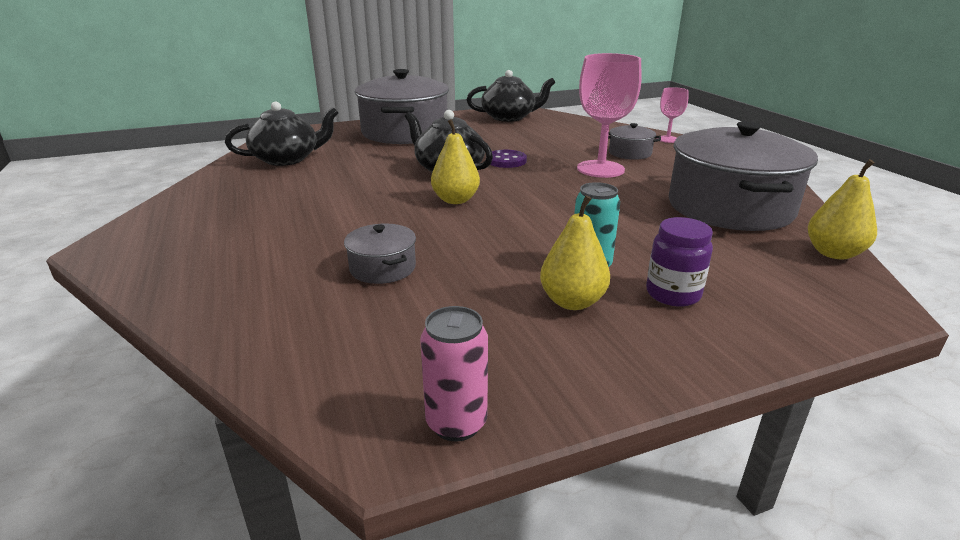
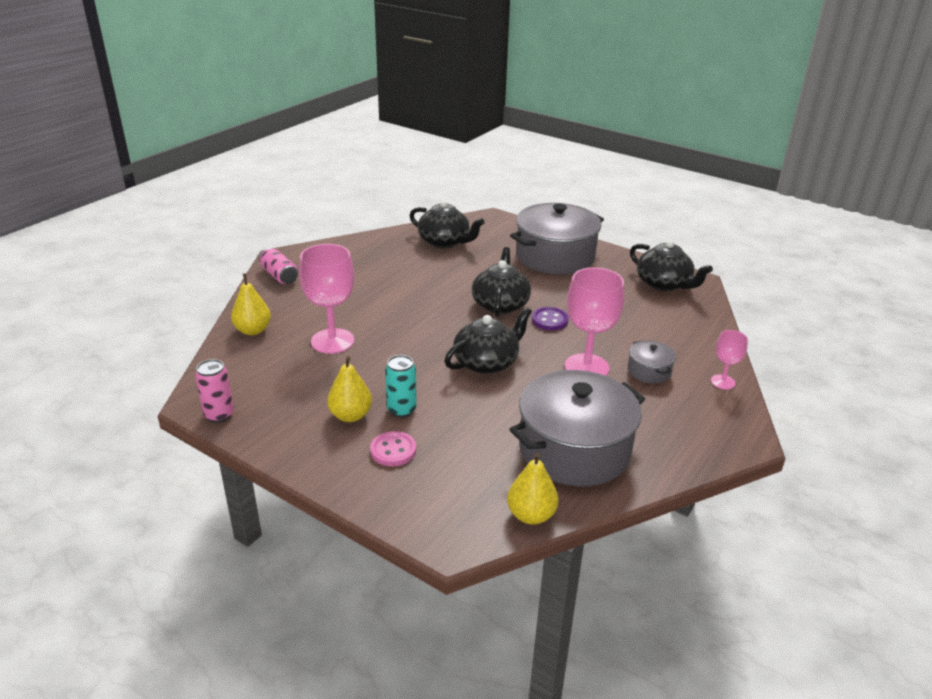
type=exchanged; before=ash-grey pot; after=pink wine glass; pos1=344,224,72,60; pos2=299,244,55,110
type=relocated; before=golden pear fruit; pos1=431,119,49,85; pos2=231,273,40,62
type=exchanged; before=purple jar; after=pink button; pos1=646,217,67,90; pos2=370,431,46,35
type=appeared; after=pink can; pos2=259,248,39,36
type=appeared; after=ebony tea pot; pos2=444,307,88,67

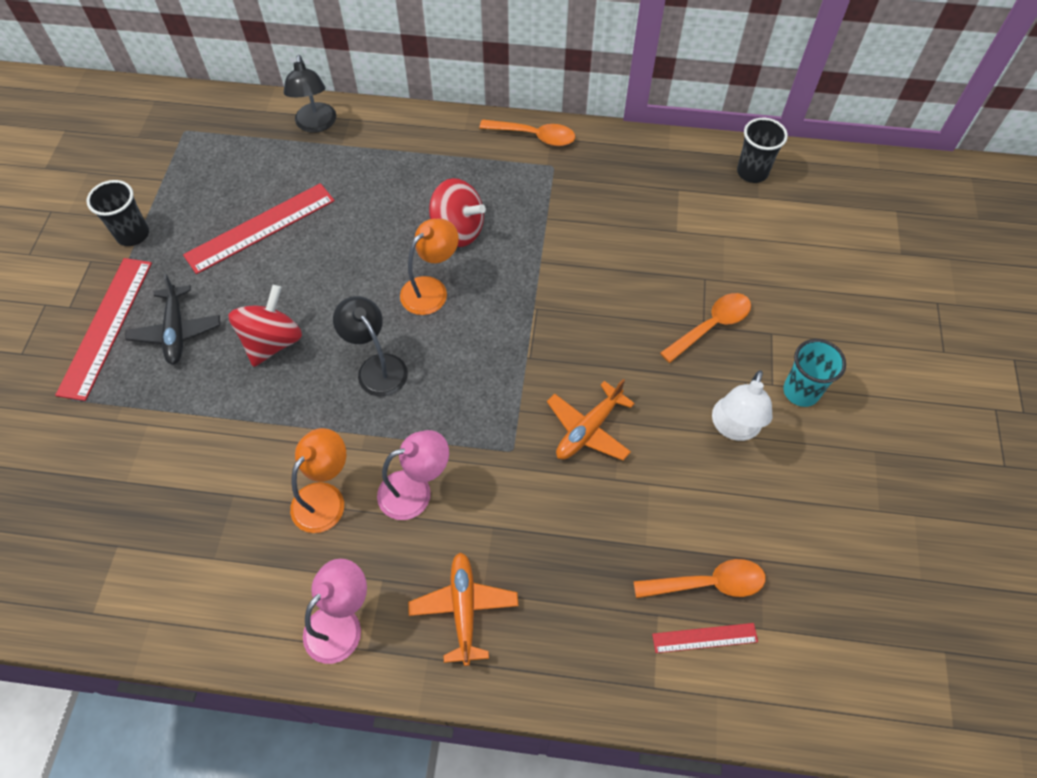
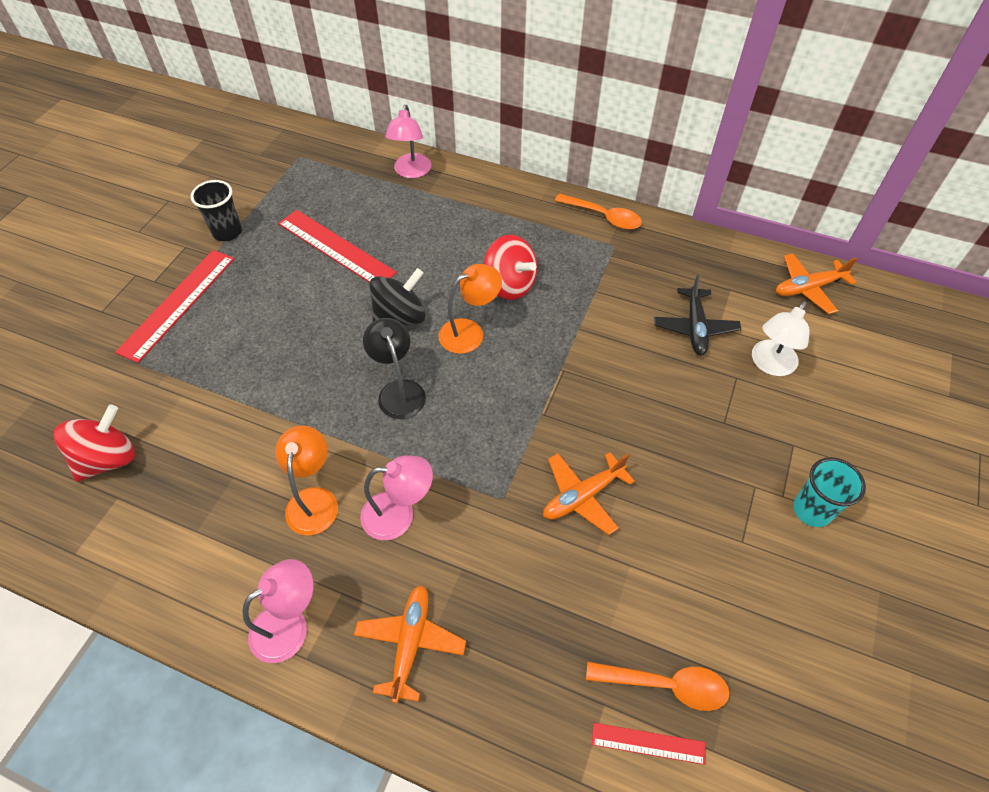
type=relocated; before=ebony aeroplane; pos1=125,274,95,91; pos2=654,275,87,81
type=spun; before=scarlet ruler; pos1=183,183,152,91; pos2=278,210,119,73; turn=60
type=relocated; before=scarlet toy top; pos1=228,285,74,82; pos2=54,405,81,77
type=colour; before=ebony lamp; after=pink lamp; pos1=284,55,52,78; pos2=385,105,46,73
type=spun; before=orange-coloured lamp; pos1=290,428,56,105; pos2=275,425,63,110; turn=-45
type=missing; before=orange-coloured spoon; pos1=660,293,91,70
type=relocated; before=snow-white lamp; pos1=712,370,60,71; pos2=752,301,58,75
type=exchanged; before=ebony beaker; after=orange-coloured aeroplane; pos1=737,118,51,65; pos2=776,253,81,61
type=appeared; after=ebony toy top; pos2=369,268,56,57

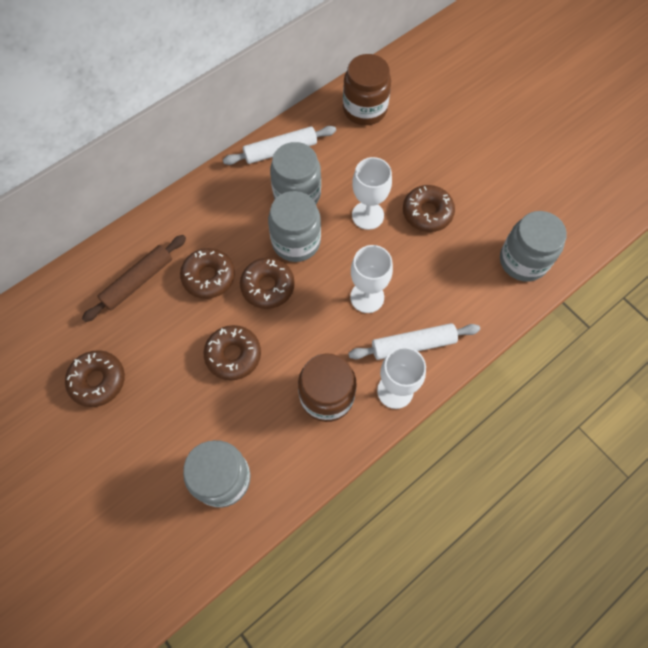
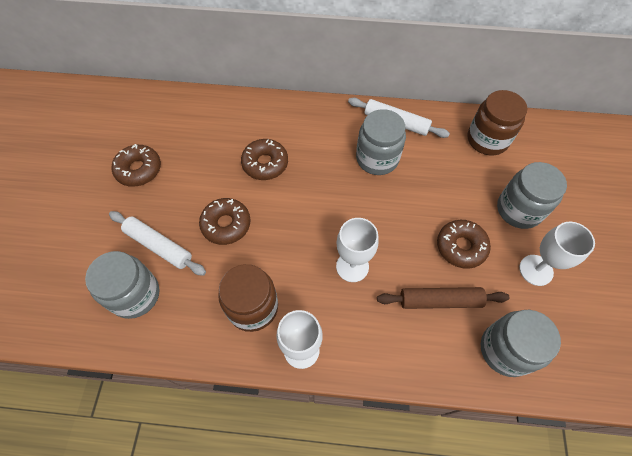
type=relocated; before=brown pastry roller; pos1=82,235,104,87; pos2=377,287,133,22
type=missing; before=brown donut; pos1=240,258,55,51
type=relocated; before=ash-grey jar; pos1=268,191,53,71; pos2=497,162,70,67
type=relocated; before=snow-white pastry roller; pos1=348,323,132,37; pos2=109,211,97,65
type=relocated; before=snow-white wine glass; pos1=352,157,40,73; pos2=519,222,76,64

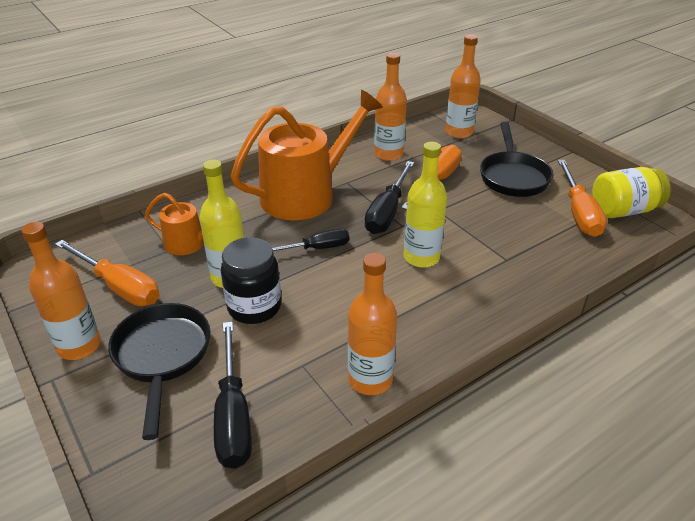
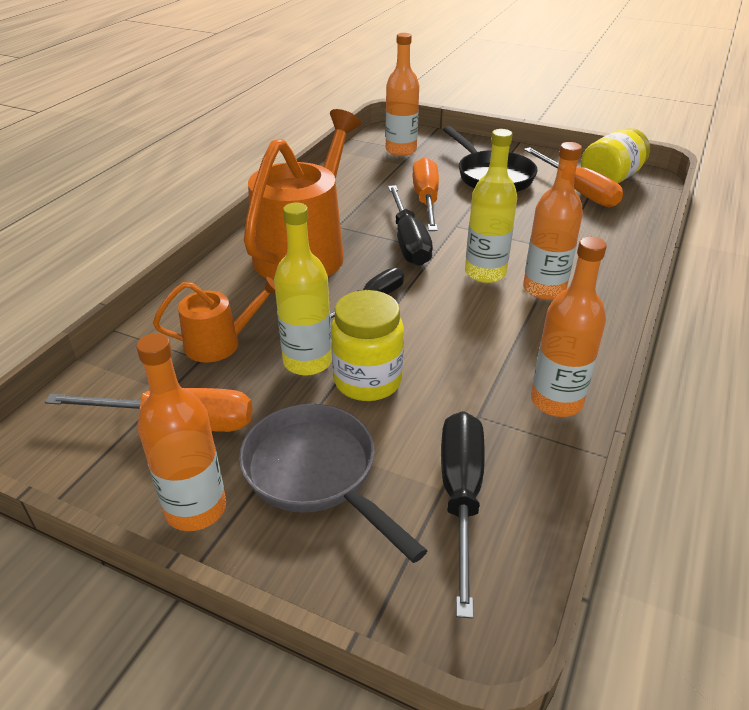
type=colour; before=ebony skillet; after=ash-grey skillet; pos1=108,303,103,137; pos2=239,404,189,159
type=spun; before=ebony hand screwdriver; pos1=214,322,38,147; pos2=441,411,44,208; turn=-135
type=colour; before=ebony jar; after=golden jar; pos1=221,237,60,87; pos2=331,290,73,111
type=relocated; before=orange-coloured drink bottle; pos1=374,53,33,108; pos2=523,142,60,158

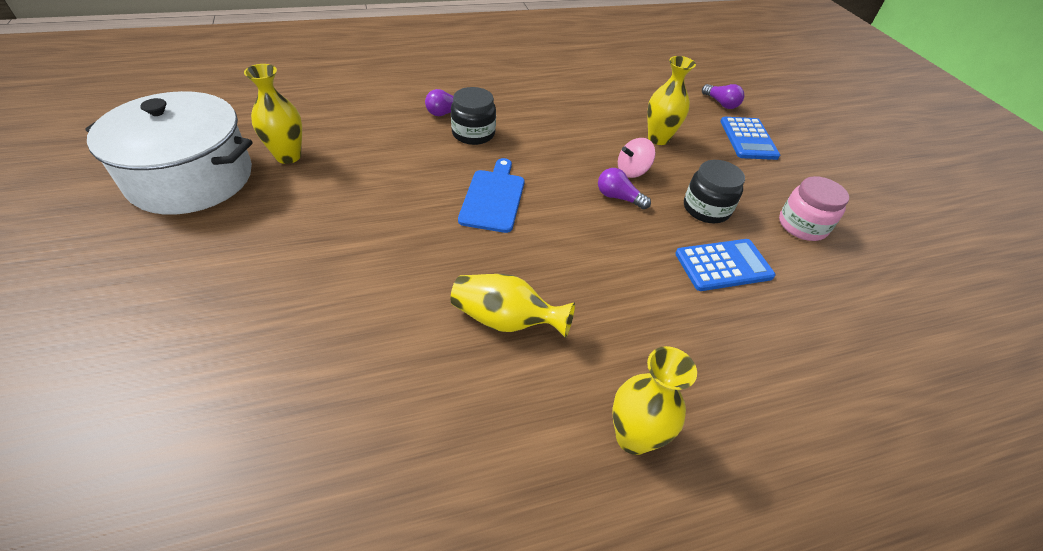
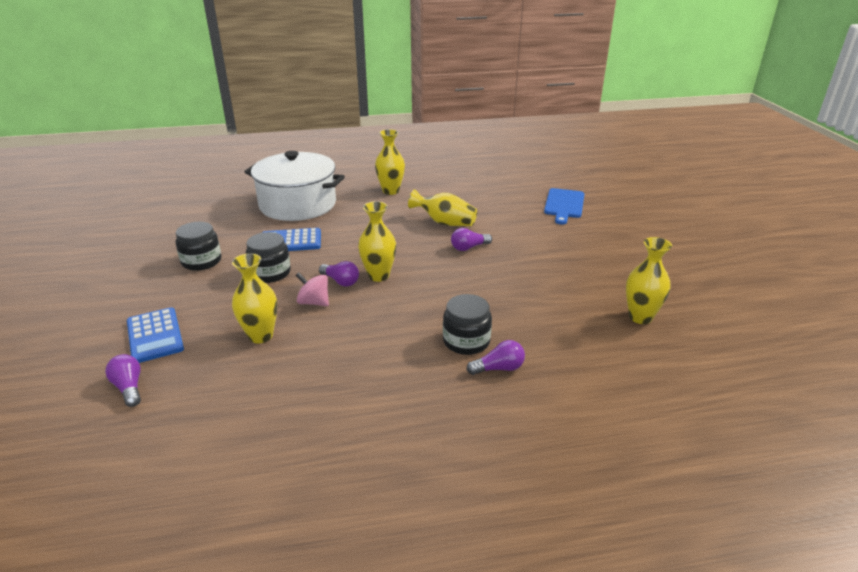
type=relocated; before=snow-white pot; pos1=85,91,168,124; pos2=244,151,101,70
type=relocated; before=royal blue chopping board; pos1=458,158,67,75; pos2=544,188,40,37
type=spun; before=pink toy top; pos1=618,138,38,40; pos2=296,272,33,34; turn=-135
type=spun; before=royal blue calculator; pos1=720,117,60,43; pos2=127,307,57,56; turn=150
type=colour; before=pink jar; after=ebony jar; pos1=779,176,70,65; pos2=176,222,45,49
type=appeared; after=golden flower vase; pos2=358,201,38,81
type=appeared; after=purple lightbulb; pos2=451,228,41,23

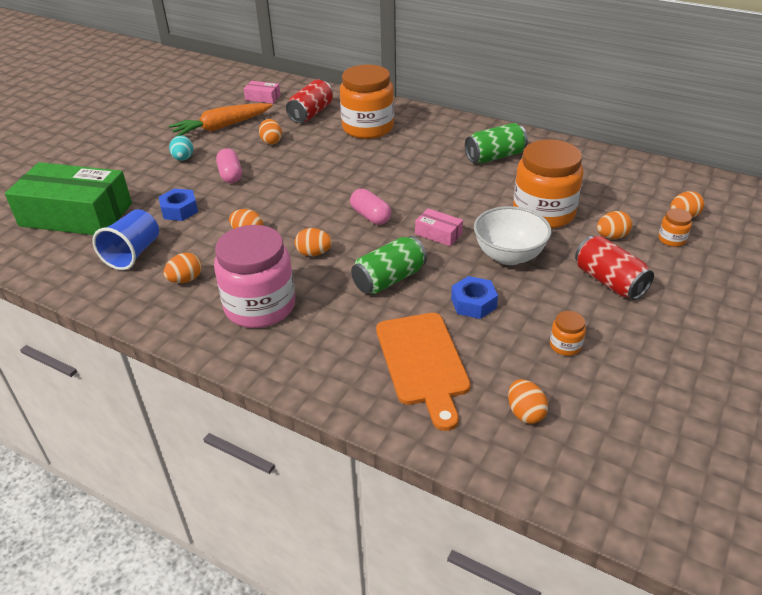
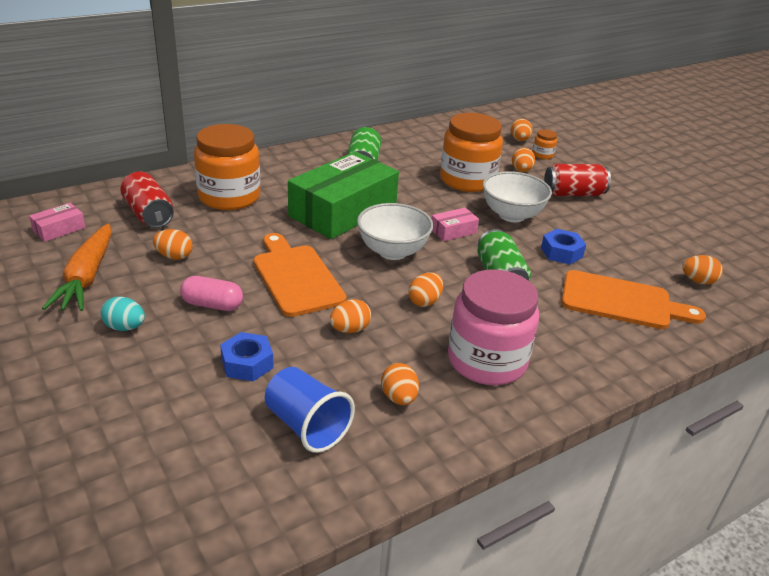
type=relocated; before=leaf-green parcel; pos1=5,162,127,73; pos2=288,151,111,88
type=exchanged; before=pink pill; after=snow-white serving bowl; pos1=350,189,41,36; pos2=357,203,76,57
type=missing; before=orange-coloured jar; pos1=550,311,36,45
type=appeared; after=orange-coloured chopping board; pos2=254,233,93,84

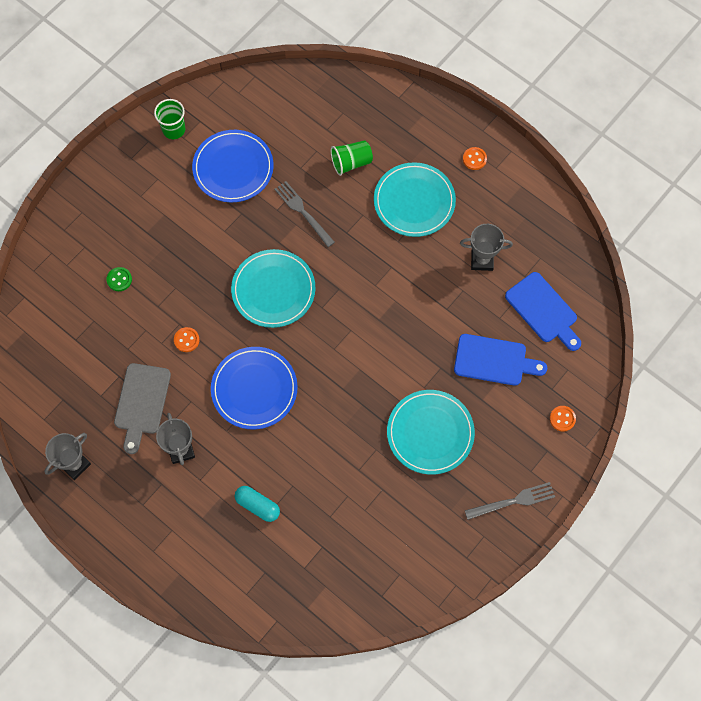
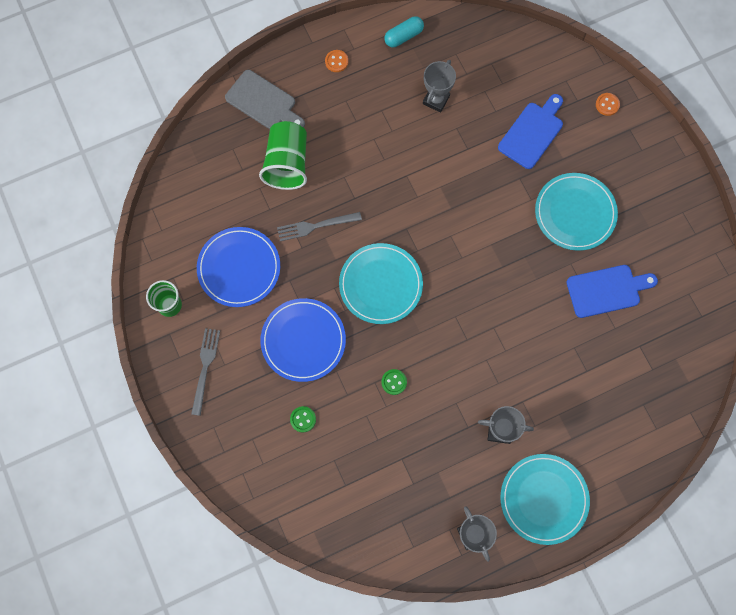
type=relocated; before=ash-grey chopping board; pos1=114,363,57,91; pos2=225,70,80,59
type=colour; before=orange-coloured button; after=leaf-green button; pos1=174,327,25,25; pos2=381,369,26,26
type=relocated; before=royal blue flat dish; pos1=211,347,87,82; pos2=260,298,86,84
type=relocated; before=turquoise pill; pos1=235,486,45,36; pos2=384,16,40,31
type=size; before=leaf-green beaker; pos1=331,140,42,36; pos2=259,121,48,69; scale=1.55
type=relocated; before=turquoise flat dish; pos1=374,162,82,75; pos2=501,454,89,91
type=relocated; before=ash-grey dinner fork; pos1=465,482,90,38; pos2=191,328,29,88
type=relocated; before=royal blue chopping board; pos1=505,272,76,79; pos2=567,265,91,53

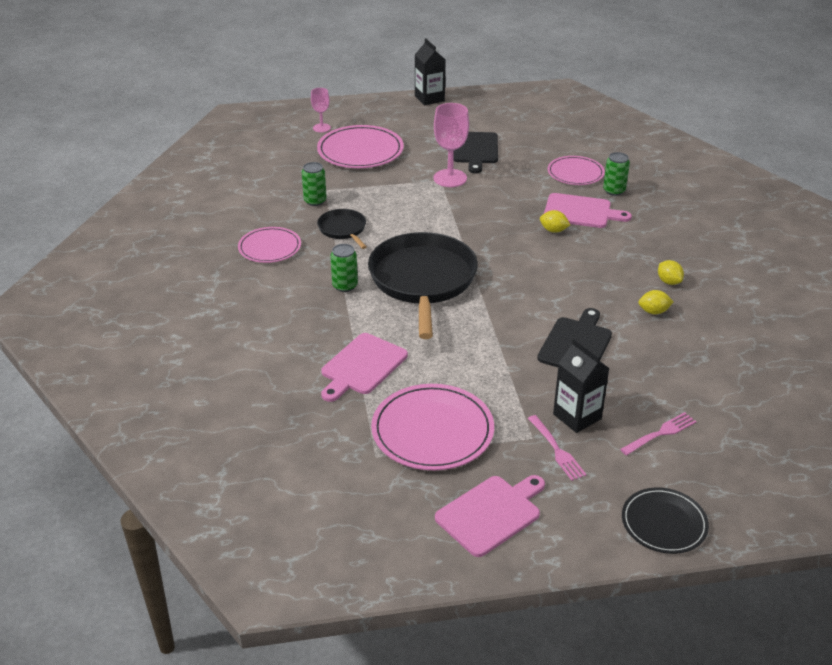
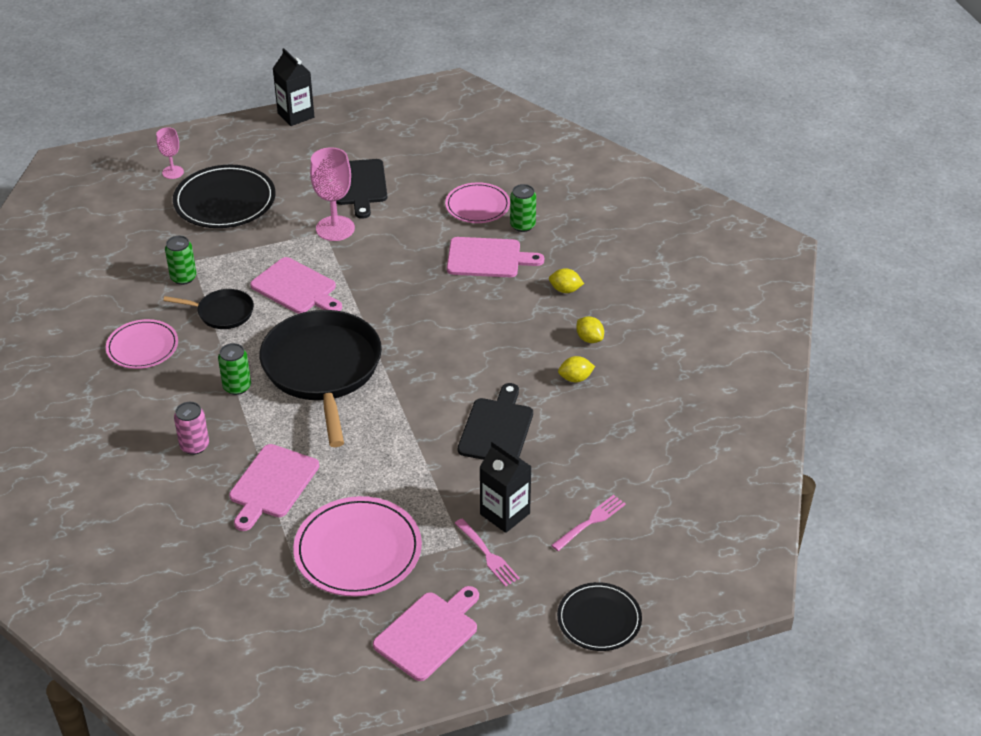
type=colour; before=pink flat dish; after=ebony flat dish; pos1=317,125,87,43; pos2=173,165,102,63
type=spun; before=ebony skillet; pos1=317,209,50,40; pos2=163,289,91,40; turn=135
type=relocated; before=golden lemon; pos1=540,210,30,23; pos2=549,268,35,25
type=appeared; after=pink can; pos2=174,402,35,53
type=appeared; after=pink chopping board; pos2=250,257,92,57

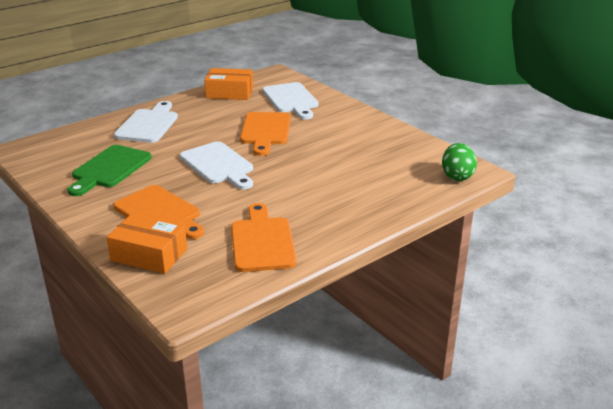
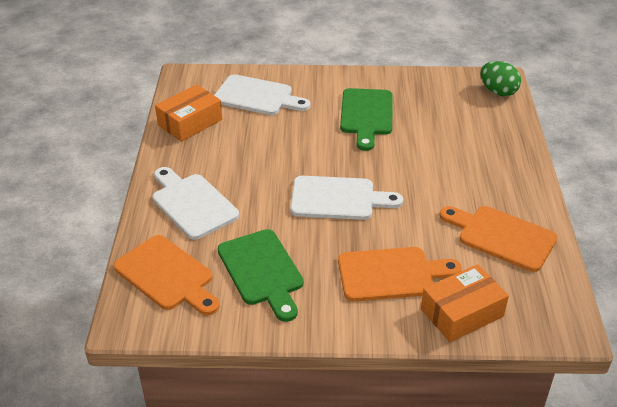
type=relocated; before=orange-coloured chopping board; pos1=240,112,51,44; pos2=114,235,106,80
type=appeared; after=leaf-green chopping board; pos2=340,88,52,63

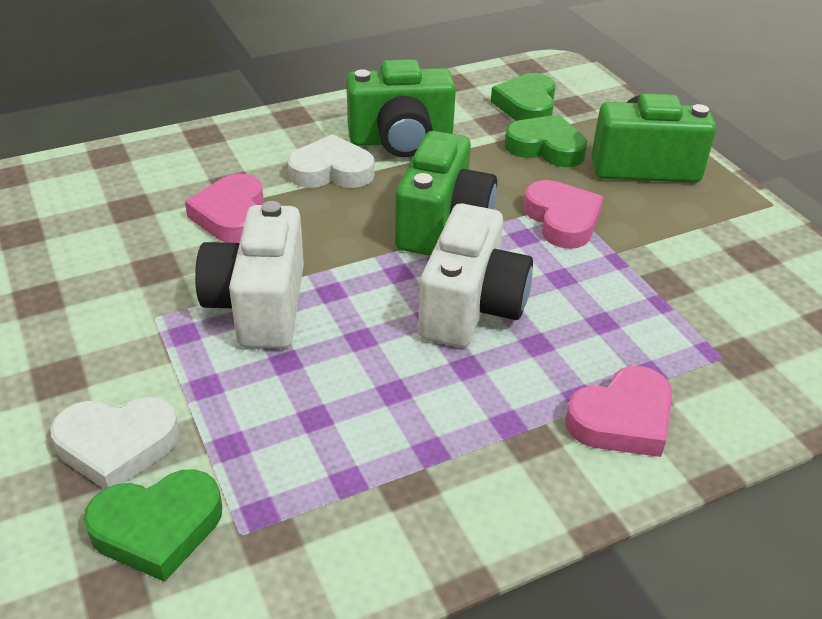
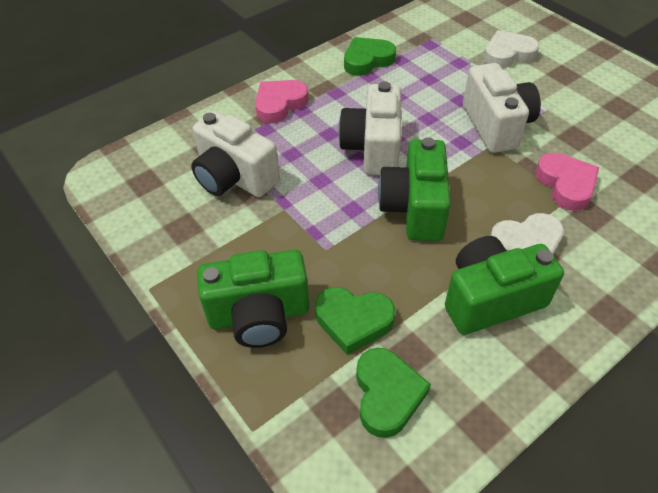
type=relocated; before=leaf-green heart; pos1=84,469,138,113; pos2=344,37,52,39
type=missing; before=pink heart; pos1=523,180,80,69
type=appeared; after=snow-white camera; pos2=191,111,89,86

